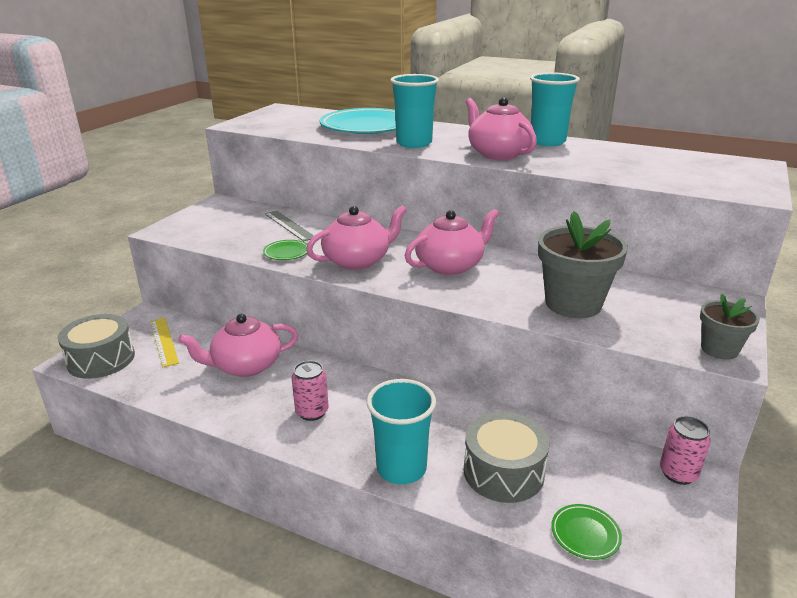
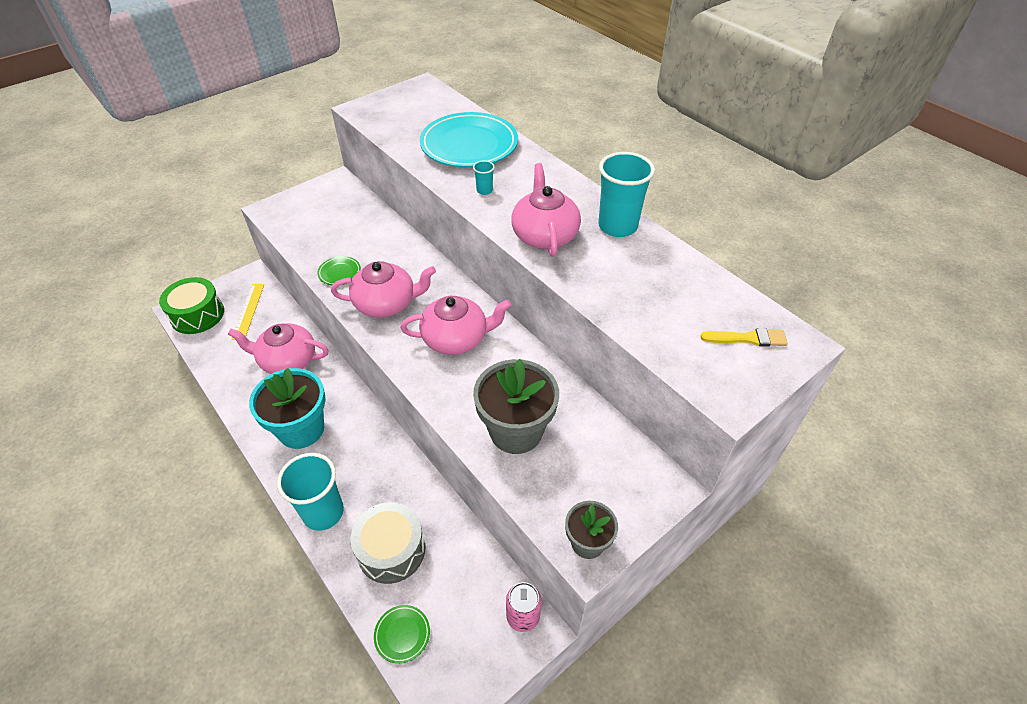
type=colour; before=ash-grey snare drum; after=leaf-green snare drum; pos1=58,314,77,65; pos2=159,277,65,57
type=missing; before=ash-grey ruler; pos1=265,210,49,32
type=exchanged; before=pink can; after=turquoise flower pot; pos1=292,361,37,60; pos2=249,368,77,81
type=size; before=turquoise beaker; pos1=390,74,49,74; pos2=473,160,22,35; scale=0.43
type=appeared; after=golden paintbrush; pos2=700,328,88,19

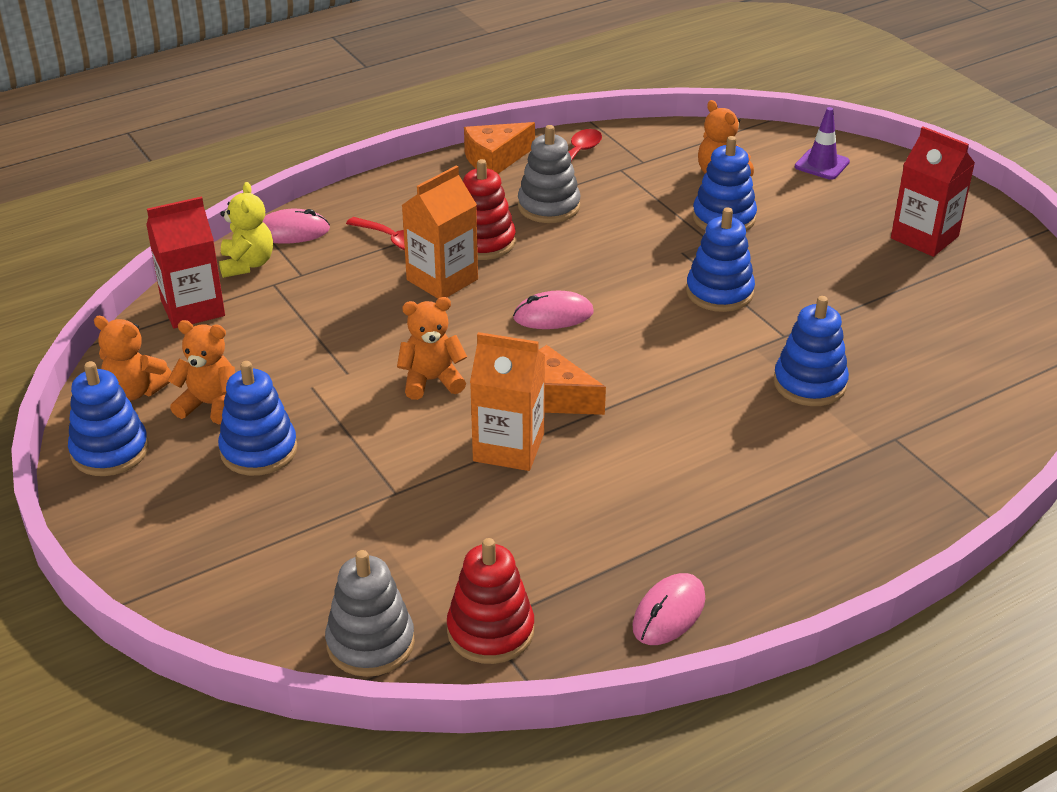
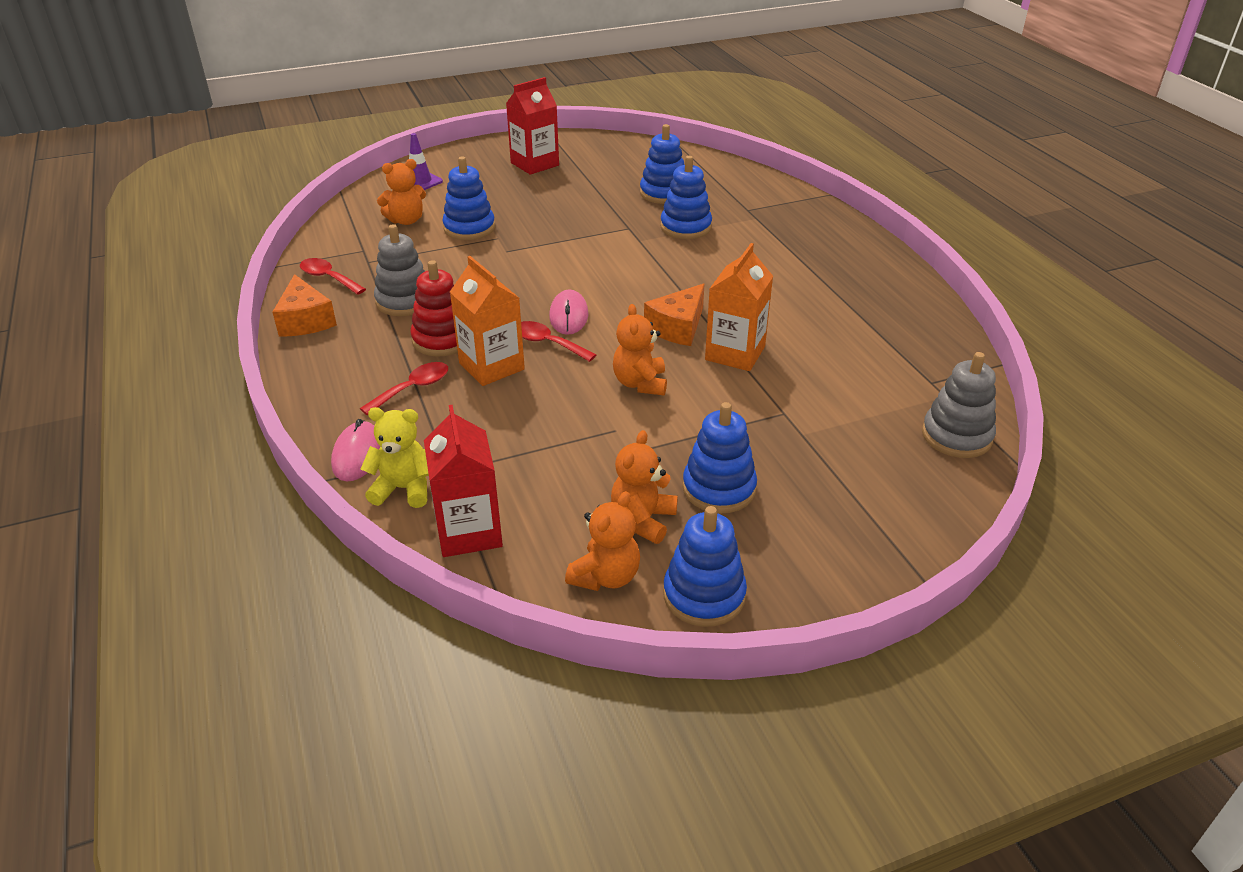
type=missing; before=scarlet ring stacker; pos1=447,538,87,126
type=missing; before=pink computer mouse; pos1=632,573,74,72
type=relocated; before=royal blue ring stacker; pos1=686,207,69,105; pos2=640,124,44,80
type=appeared; after=scarlet spoon; pos2=521,321,75,41

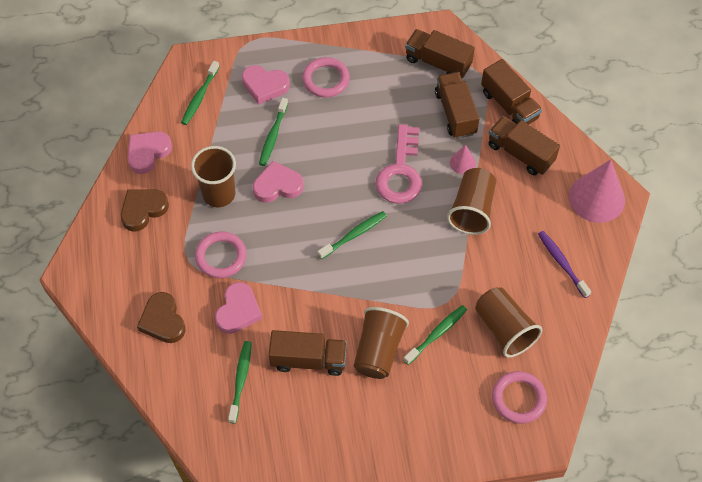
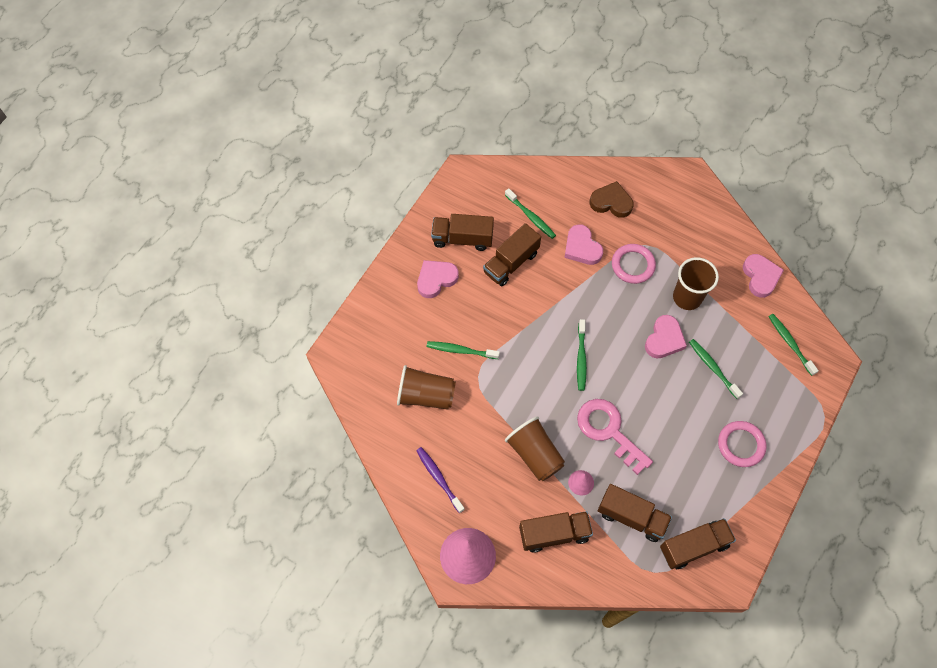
type=missing; before=brown heart; pos1=121,189,48,43
type=relocated; before=pink heart; pos1=242,65,48,40; pos2=417,260,42,38
type=missing; before=brown beaker; pos1=354,307,55,72
type=spun; before=leaf-green tooth brush; pos1=403,305,64,60; pos2=427,341,73,18; turn=105
type=relocated; before=brown toy truck; pos1=481,59,61,66; pos2=431,214,63,37
type=missing; before=pink ring; pos1=492,371,55,53
type=spun; before=purple tooth brush; pos1=538,231,53,67; pos2=416,447,49,66; turn=-135

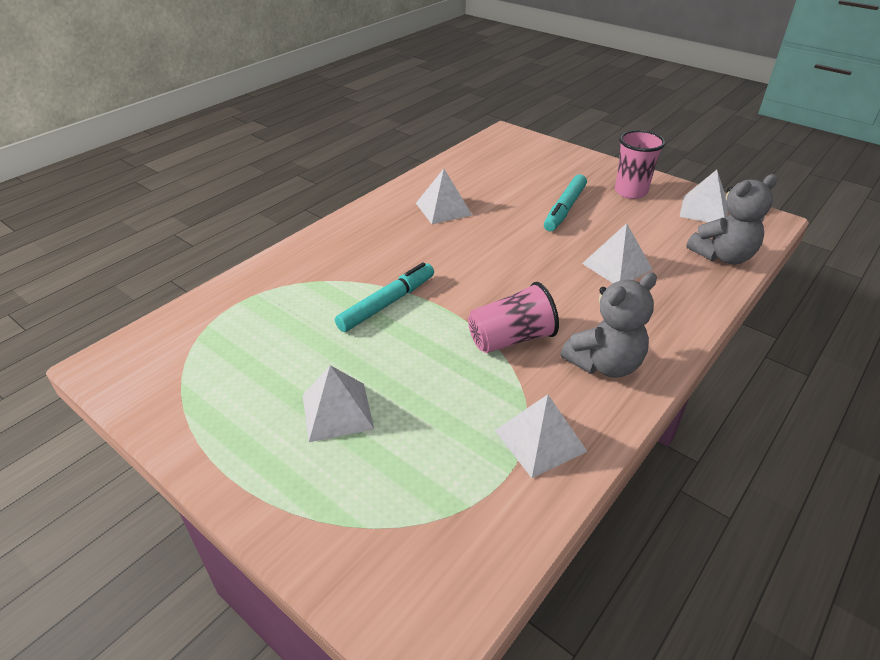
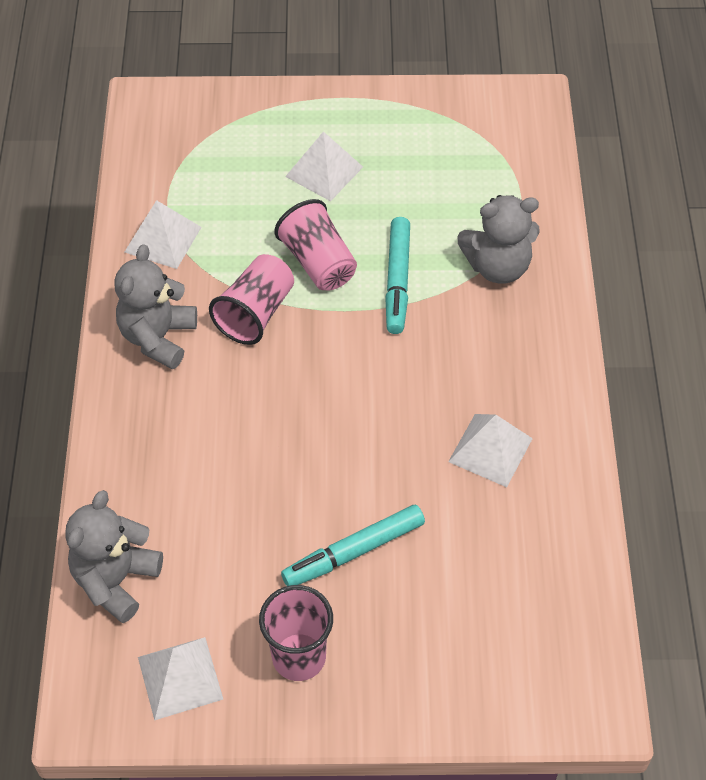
type=spun; before=turquoise marker pen; pos1=544,174,43,57; pos2=281,505,144,81; turn=-105
type=missing; before=snow-white solid pyramid; pos1=582,223,71,60
type=appeared; after=pink beaker; pos2=274,199,83,92
type=appeared; after=ash-grey stuffed bear; pos2=457,195,83,89

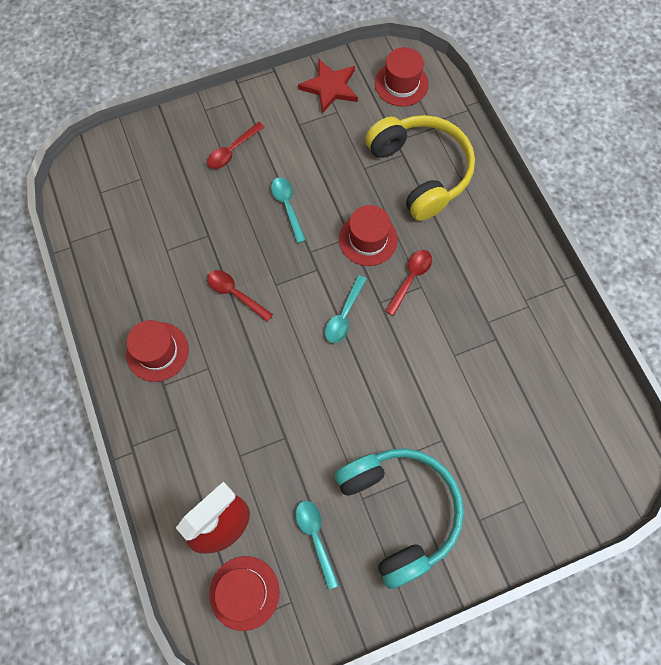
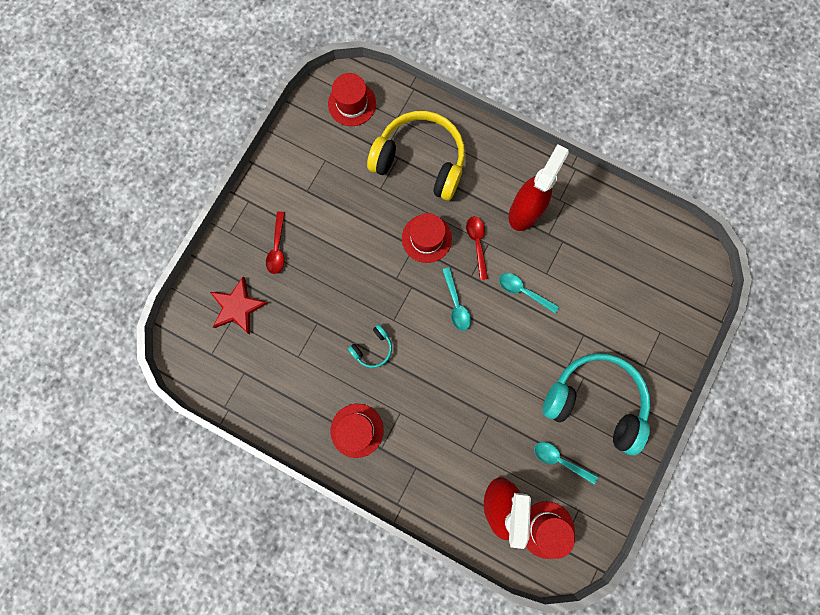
type=exchanged; before=scarlet spoon; after=turquoise over-ear headphones; pos1=207,270,66,52; pos2=348,324,44,44
type=relocated; before=turquoise spoon; pos1=271,177,35,66; pos2=499,273,60,40
type=relocated; before=scarlet five-pointed star; pos1=298,59,60,55; pos2=210,277,58,57
type=appeared; after=scarlet spray cleaner; pos2=509,144,60,87

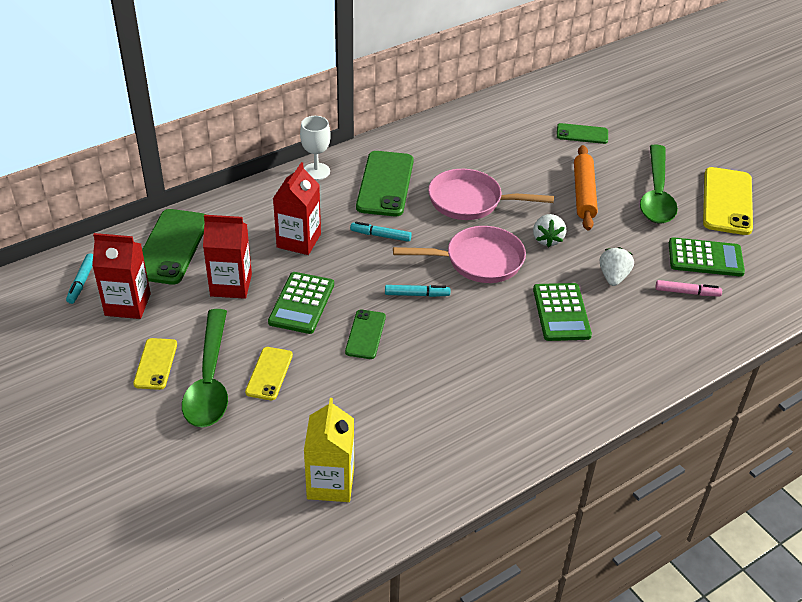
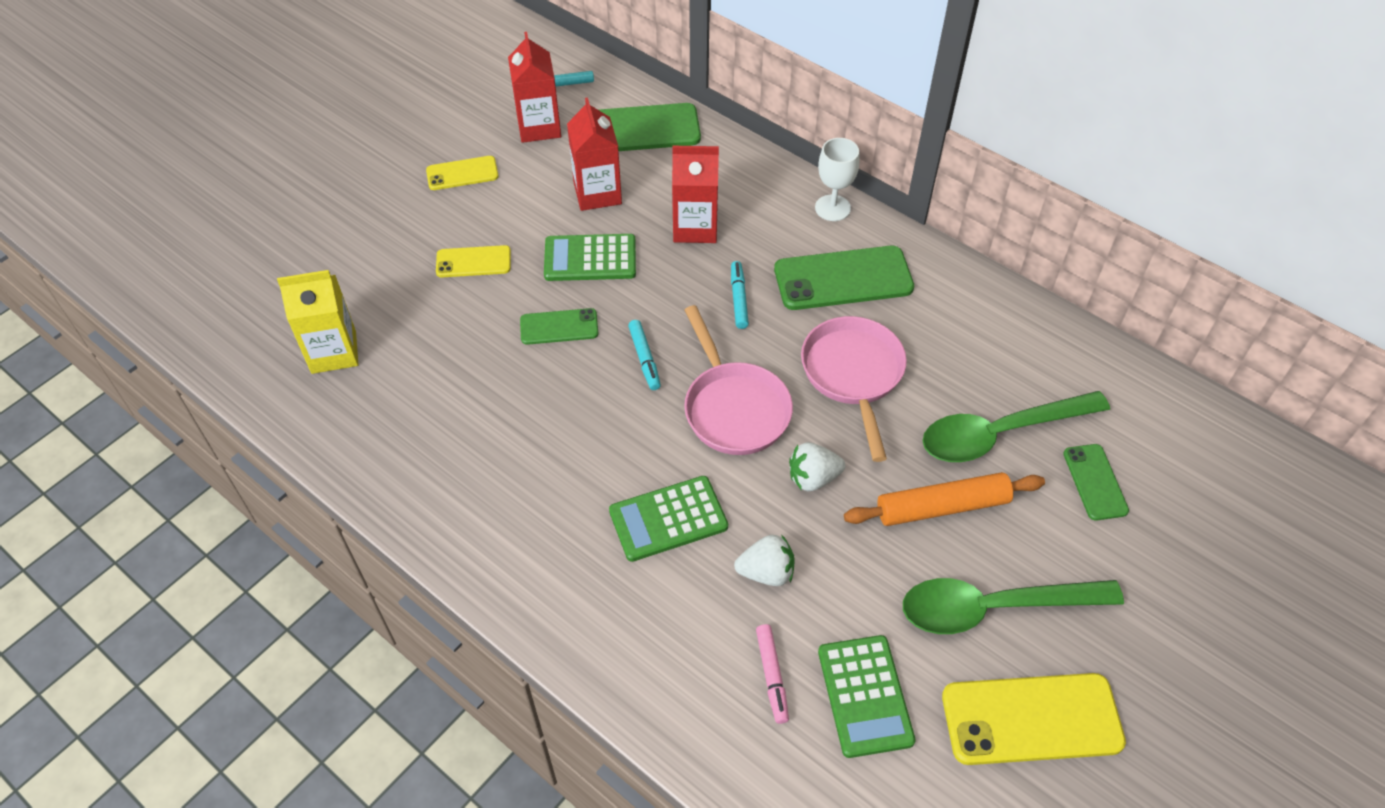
type=relocated; before=leaf-green spoon; pos1=182,309,46,118; pos2=923,391,187,71

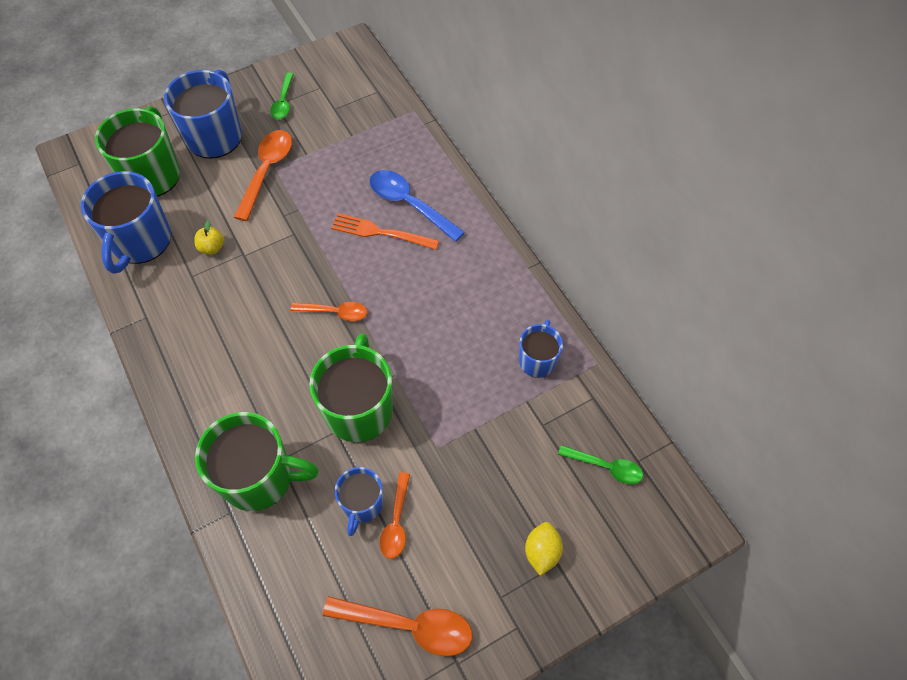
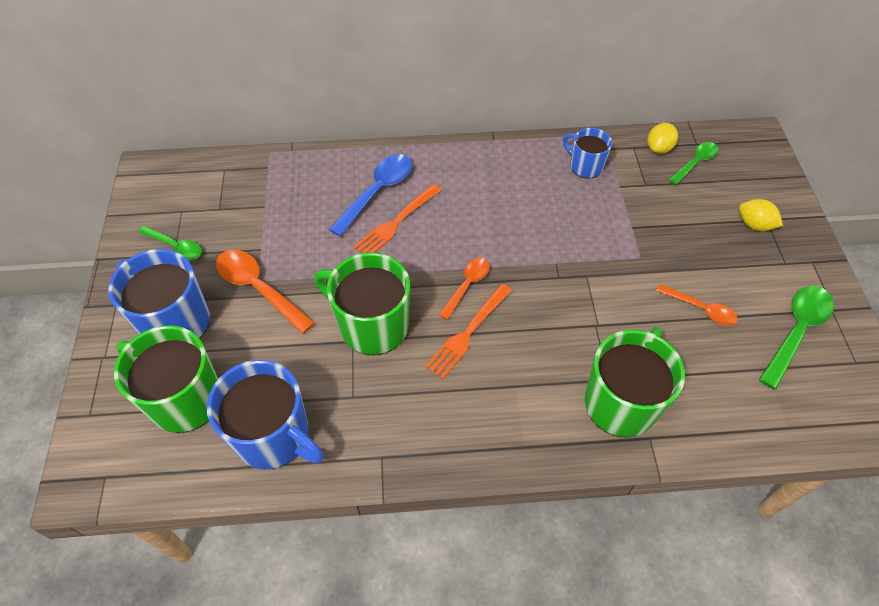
type=missing; before=golden toy apple; pos1=194,220,30,34
type=relocated; before=leaf-green mug; pos1=309,333,83,109; pos2=314,253,96,102
type=colour; before=orange-coloured spoon; after=leaf-green spoon; pos1=323,596,149,60; pos2=759,286,75,104
type=missing; before=royal blue mug; pos1=335,467,48,69
type=spun; before=royal blue spoon; pos1=369,170,96,72; pos2=329,154,83,82; turn=150
type=appeared; after=orange-coloured dinner fork; pos2=425,284,87,95
type=appeared; after=golden lemon; pos2=647,123,31,31

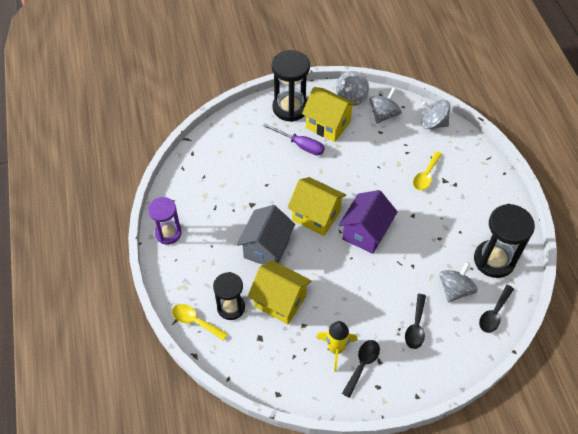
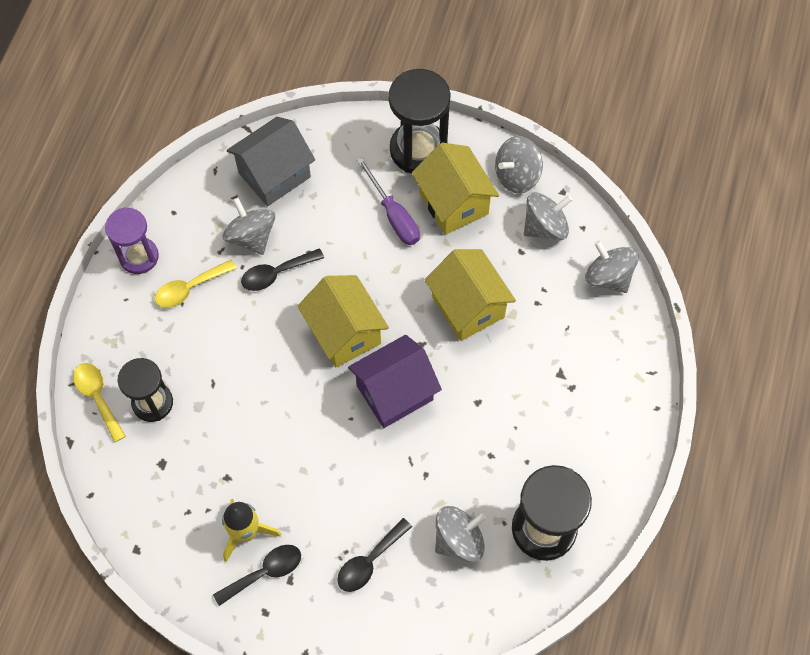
type=relocated; before=ash-grey cottage; pos1=237,205,58,60; pos2=227,117,88,89
type=relocated; before=golden cottage; pos1=248,260,64,64; pos2=424,249,92,92
type=relocated; before=golden spoon; pos1=413,151,29,39; pos2=155,260,82,48
type=relocated; before=ebony spoon; pos1=479,285,35,48; pos2=241,248,83,43
type=appeared; after=ash-grey toy top; pos2=222,198,53,57

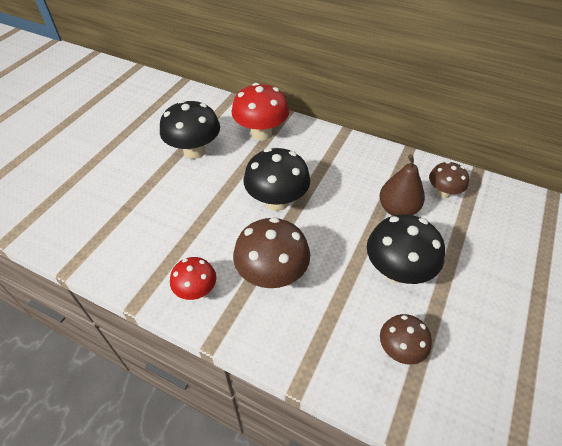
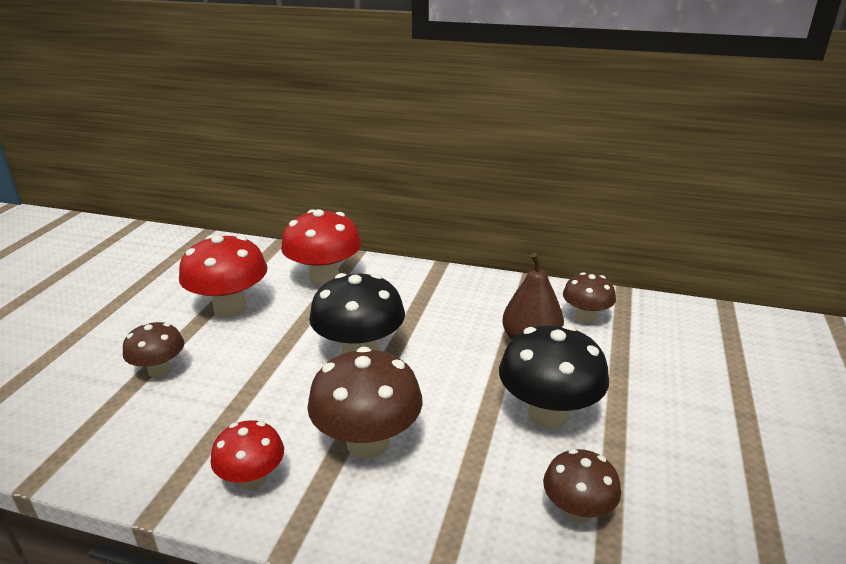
type=colour; before=ebony mushroom; after=scarlet mushroom; pos1=160,100,60,59; pos2=179,235,88,82
type=appeared; after=brown mushroom; pos2=123,322,62,56

